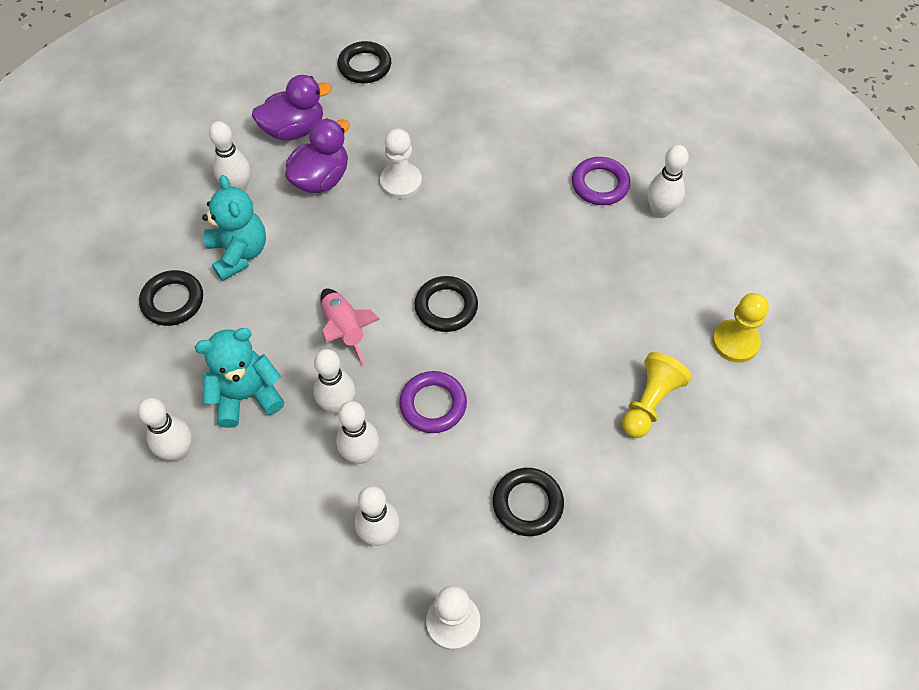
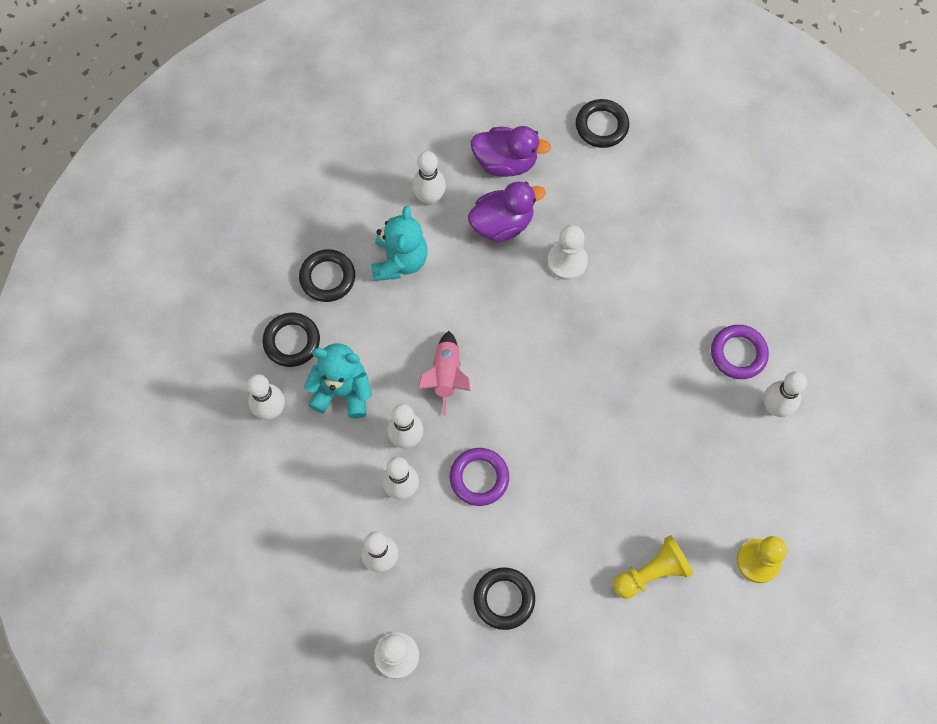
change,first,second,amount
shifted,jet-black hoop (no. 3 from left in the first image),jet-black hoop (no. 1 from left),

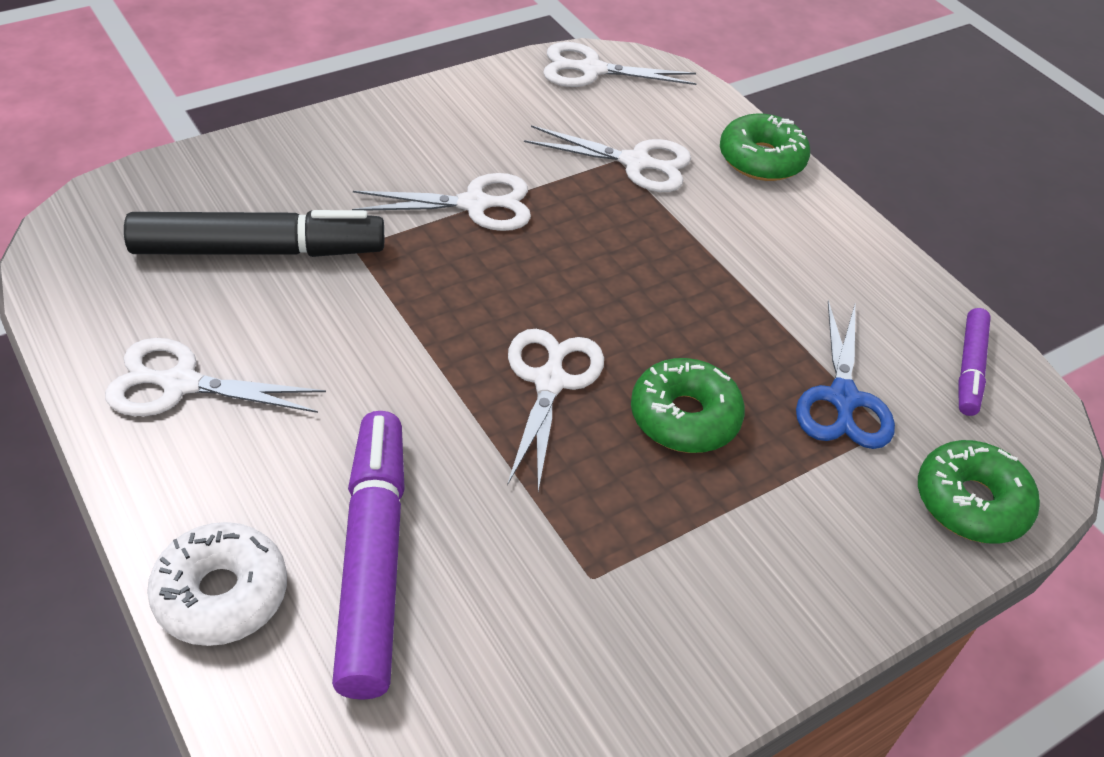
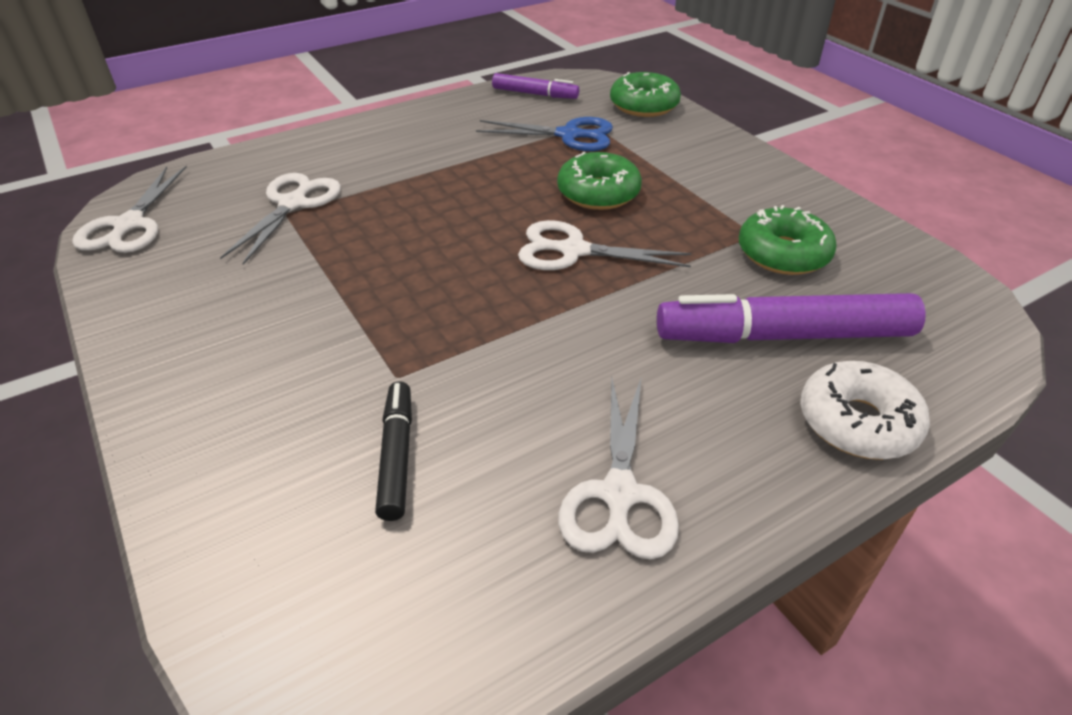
change,first,second,amount
scaled,jet-black marker pen,,x0.54
gone,pure white scissors (no. 2 from left),,
shifted,leaf-green donut (no. 2 from left in the first image),leaf-green donut (no. 3 from left),

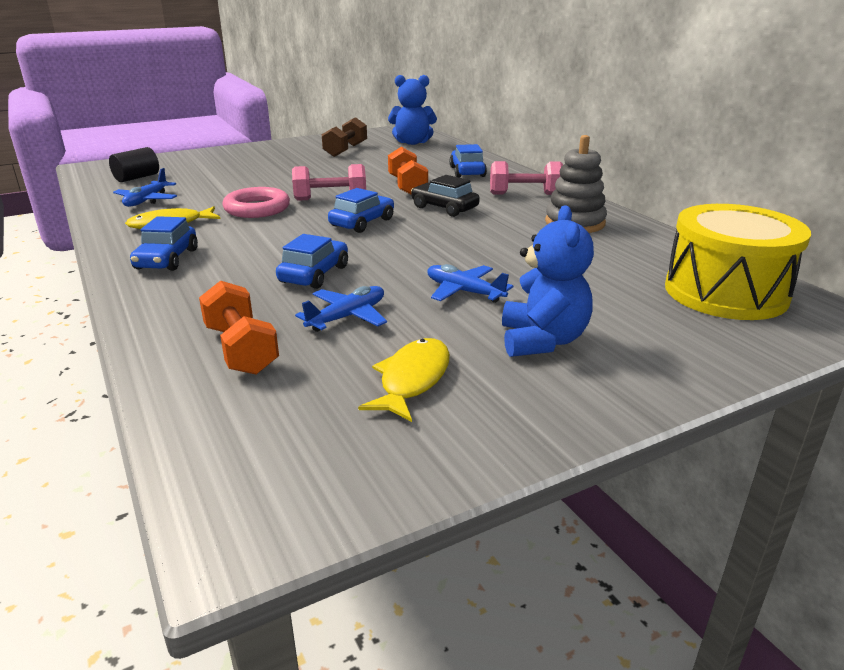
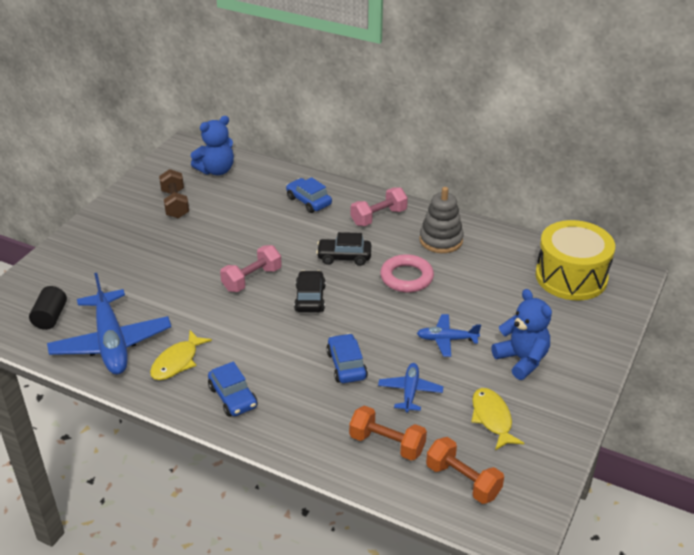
change,first,second,amount
scaled,cobalt aeroplane (no. 1 from left),,x1.96
shifted,rose-pink hoop,,
repainted,cobalt automobile (no. 3 from left),jet-black automobile (no. 1 from left),
shifted,bright orange hand weight (no. 2 from left),,

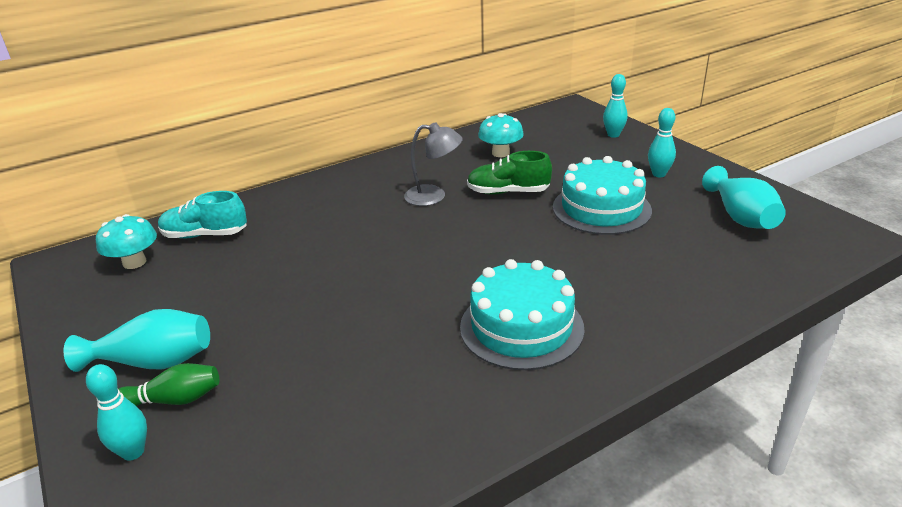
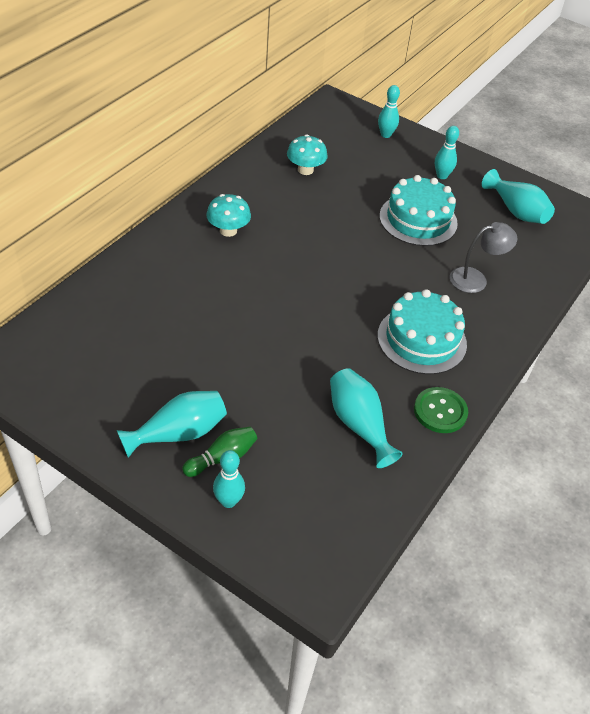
change,first,second,amount
shifted,turquoise mushroom (no. 1 from left),,
gone,turquoise shoe,,
shifted,grey lamp,,
gone,leaf-green shoe,,
new,,turquoise flower vase (no. 2 from left),
new,,leaf-green button,

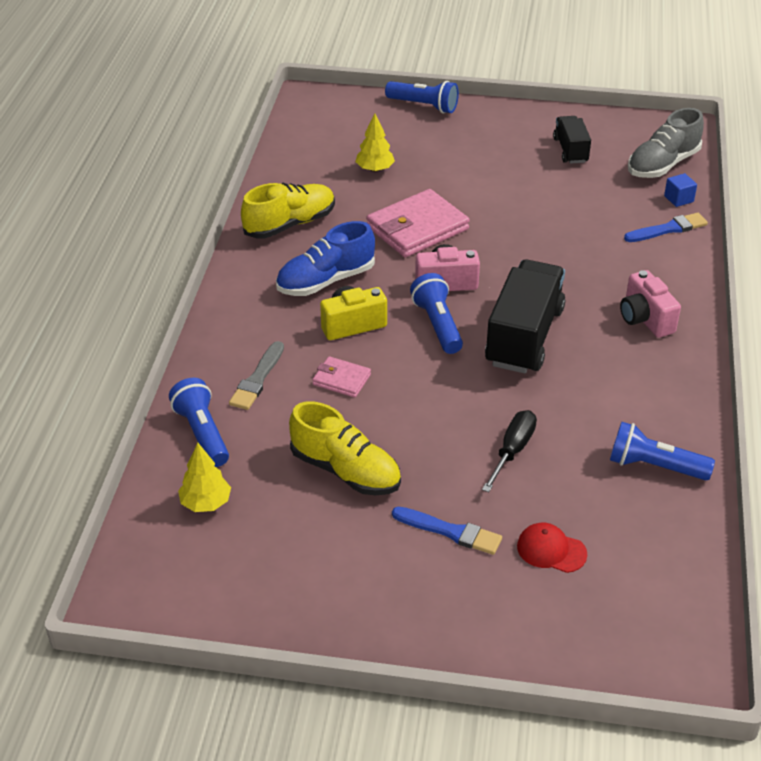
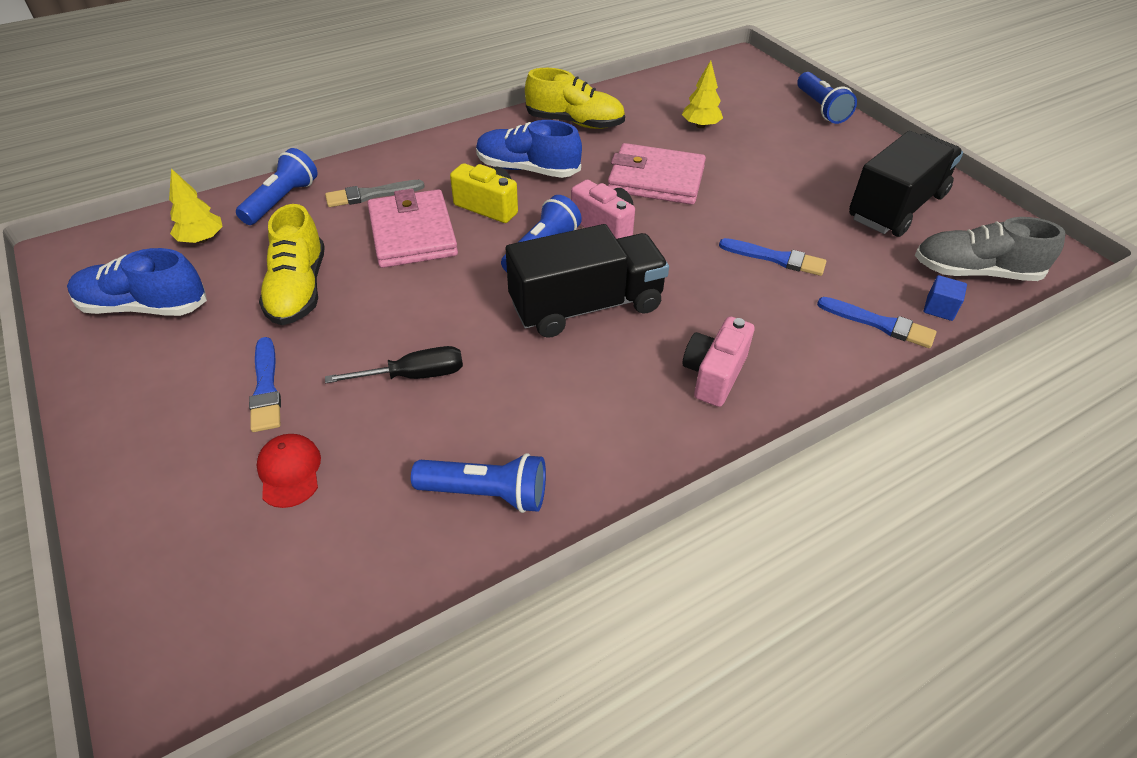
change,first,second,amount
scaled,rose-pink card wallet (no. 1 from left),,x1.96
scaled,jet-black lorry (no. 2 from left),,x1.83
rotated,cobalt torch (no. 4 from left in the first image),cobalt torch (no. 2 from left),120 degrees clockwise
new,,cobalt shoe (no. 1 from left),
new,,cobalt paint brush (no. 2 from left),

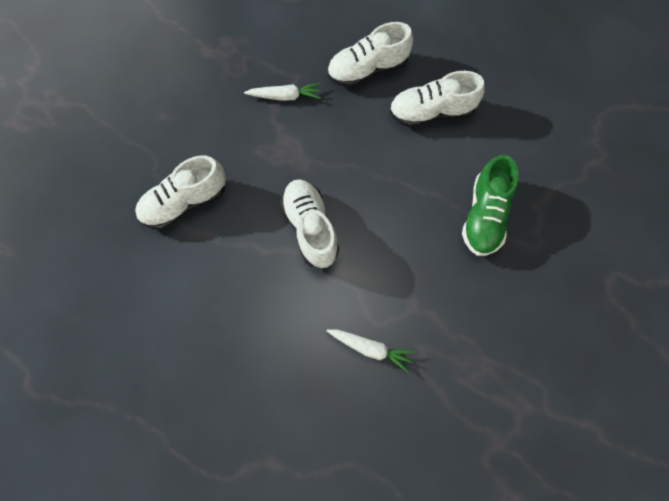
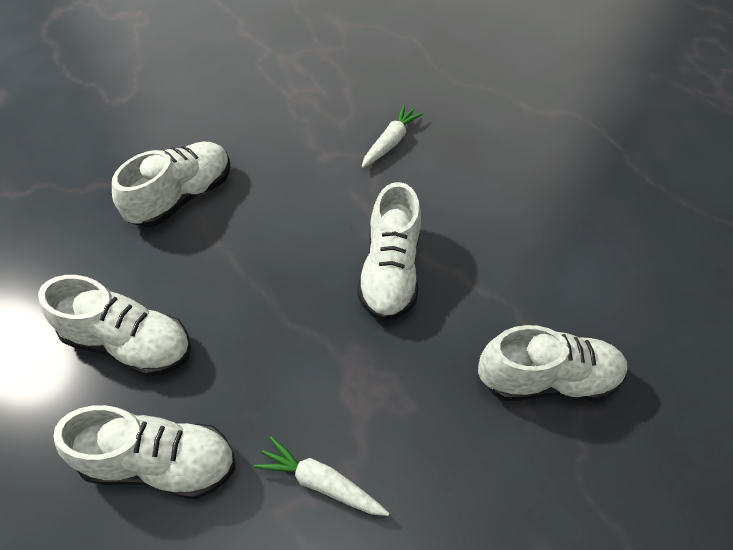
change,first,second,amount
rotated,pure white toy carrot (no. 2 from left),,75 degrees clockwise
repainted,leaf-green shoe,pure white shoe (no. 3 from left),

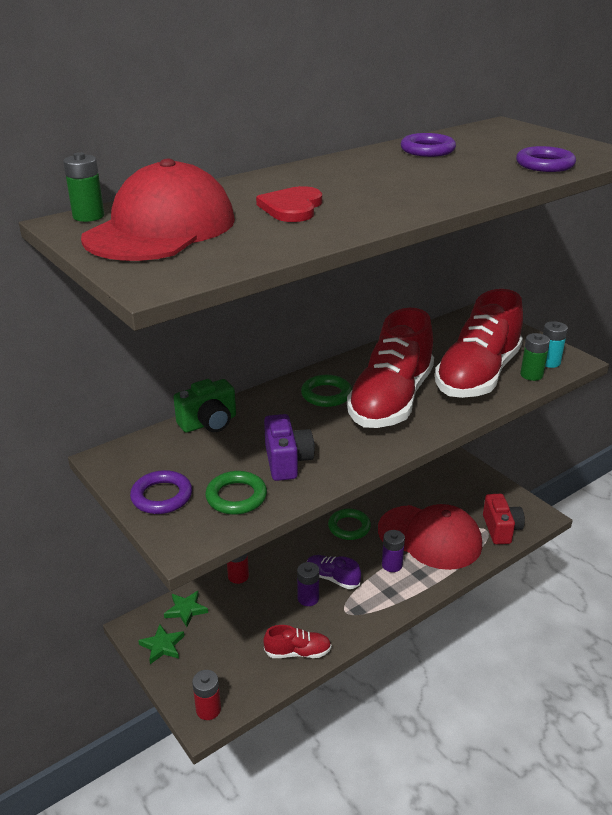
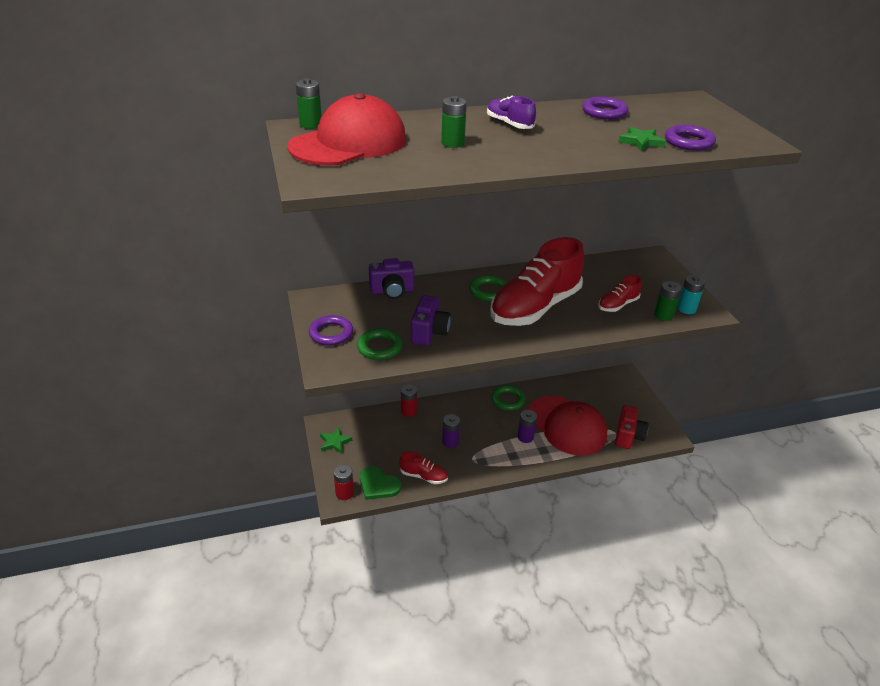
change,first,second,amount
shifted,leaf-green five-pointed star (no. 2 from left),,
repainted,leaf-green photo camera,purple photo camera (no. 1 from left),
swapped,red heart shape,leaf-green AA battery (no. 2 from left),
shifted,purple shoe,,
scaled,red shoe (no. 3 from left),,x0.44
new,,leaf-green heart shape,

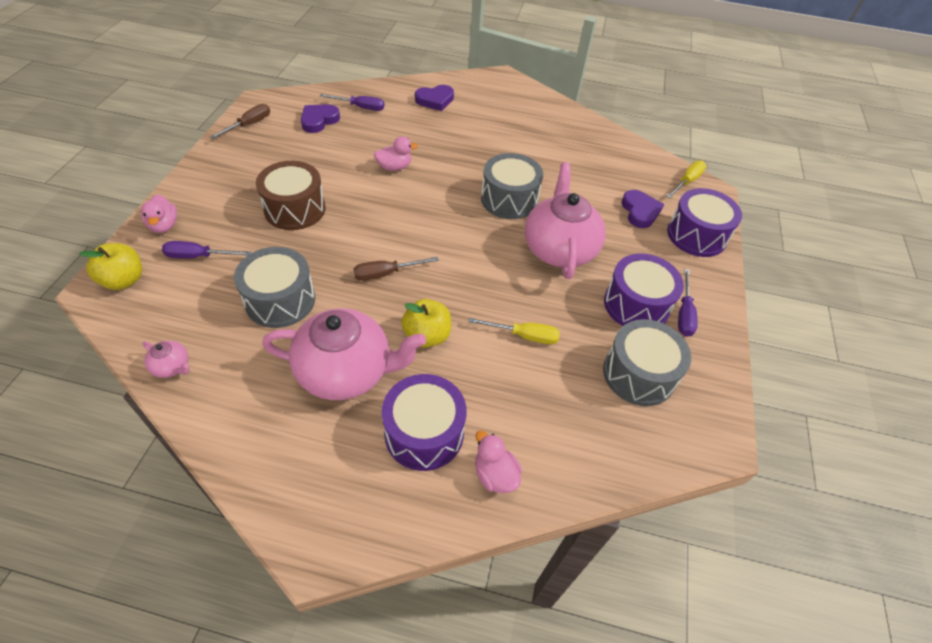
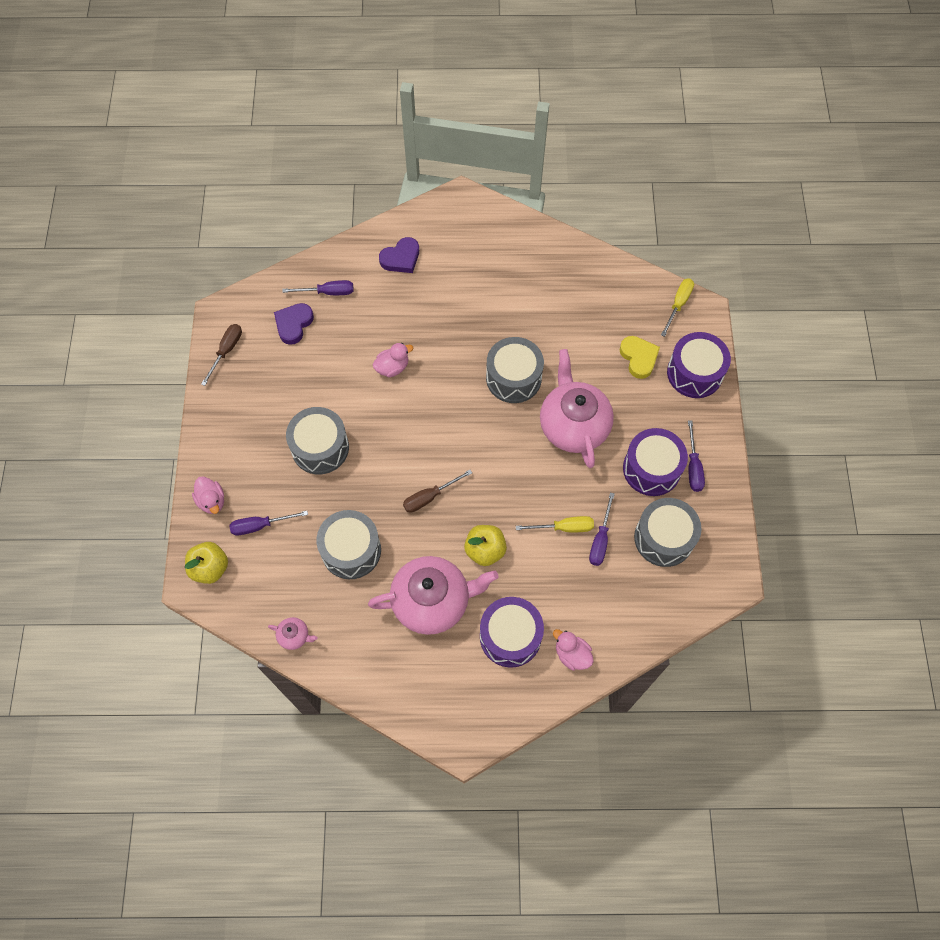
change,first,second,amount
repainted,brown toy drum,grey toy drum (no. 1 from left),
repainted,purple heart shape (no. 3 from left),golden heart shape,
new,,purple flat screwdriver (no. 3 from left),

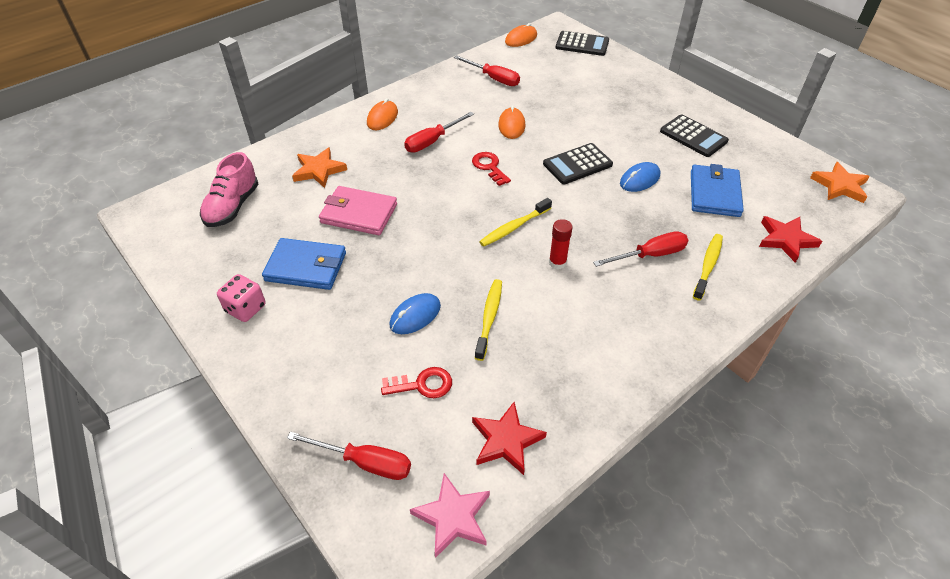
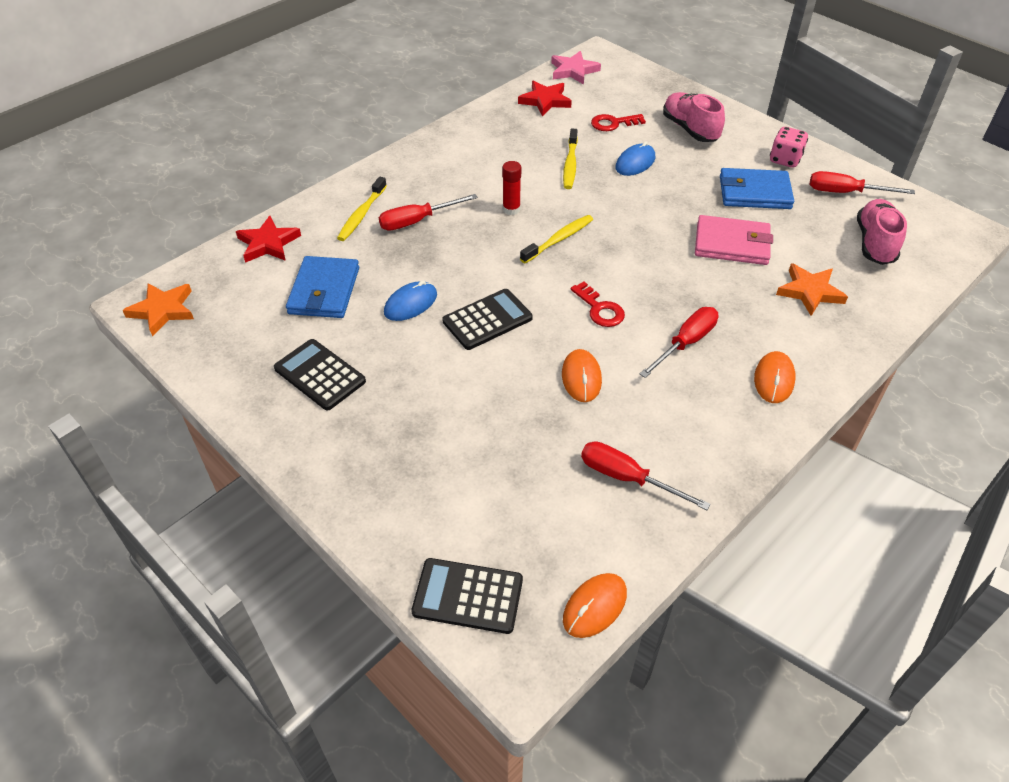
change,first,second,amount
shifted,red flat screwdriver (no. 1 from left in the first image),red flat screwdriver (no. 4 from left),
new,,rose-pink shoe (no. 1 from left),

